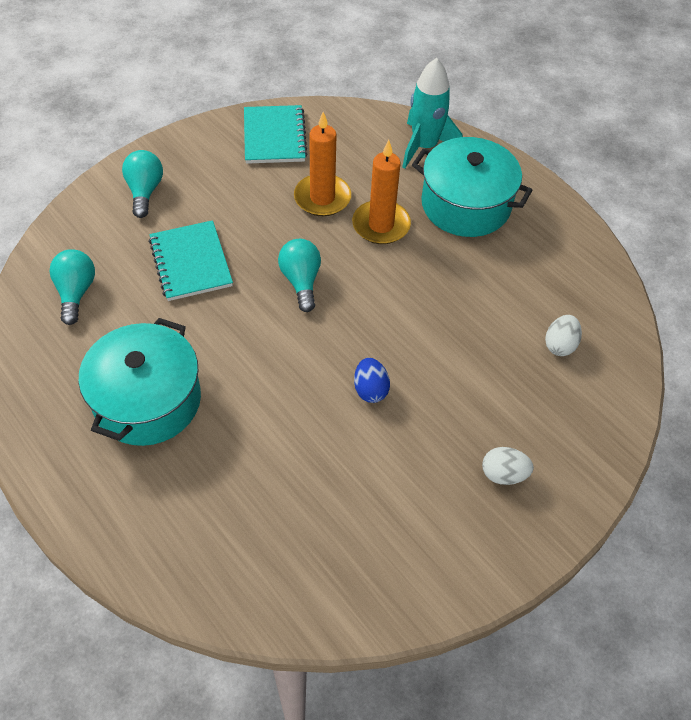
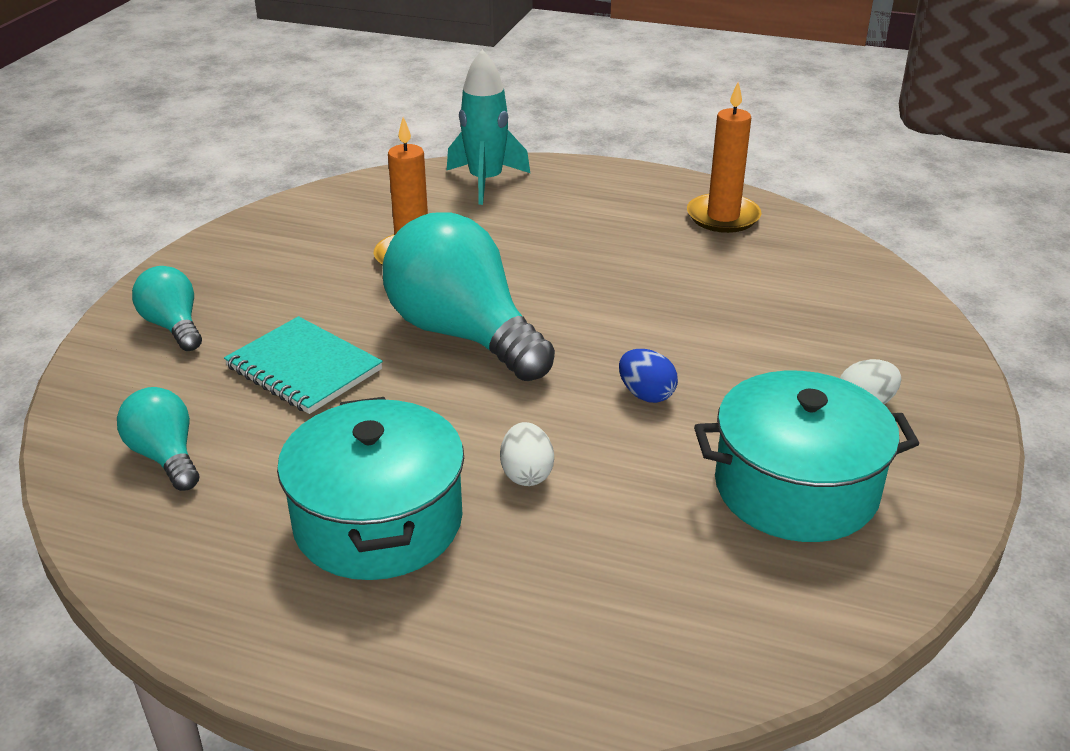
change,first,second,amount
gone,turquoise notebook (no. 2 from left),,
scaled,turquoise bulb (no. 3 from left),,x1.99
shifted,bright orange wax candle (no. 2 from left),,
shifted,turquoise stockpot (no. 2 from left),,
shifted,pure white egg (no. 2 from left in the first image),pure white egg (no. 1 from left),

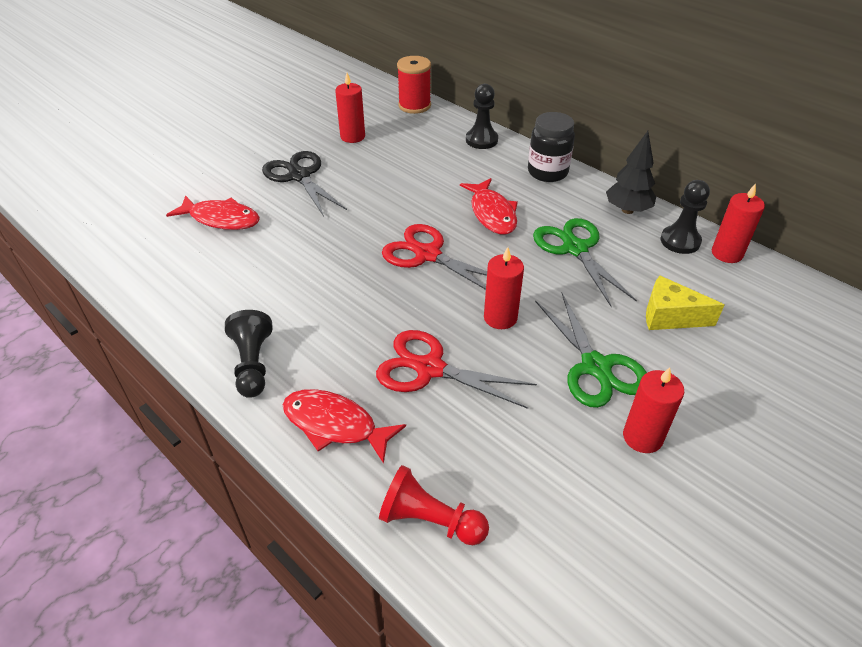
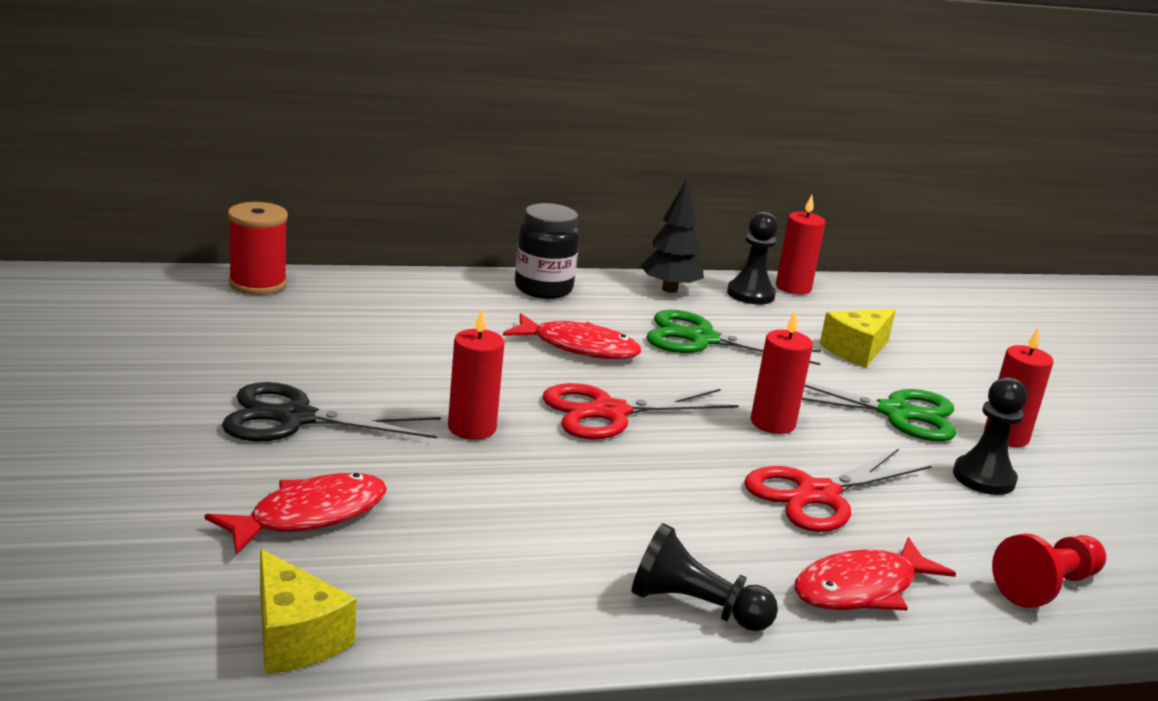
change,first,second,amount
shifted,red wax candle (no. 1 from left),,
shifted,jet-black chess pawn (no. 2 from left in the first image),jet-black chess pawn (no. 3 from left),
new,,golden cheese (no. 1 from left),

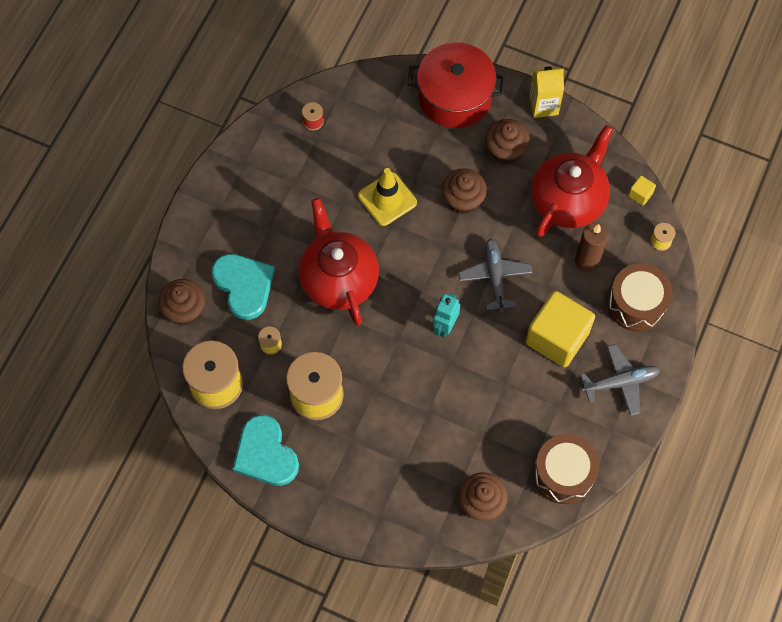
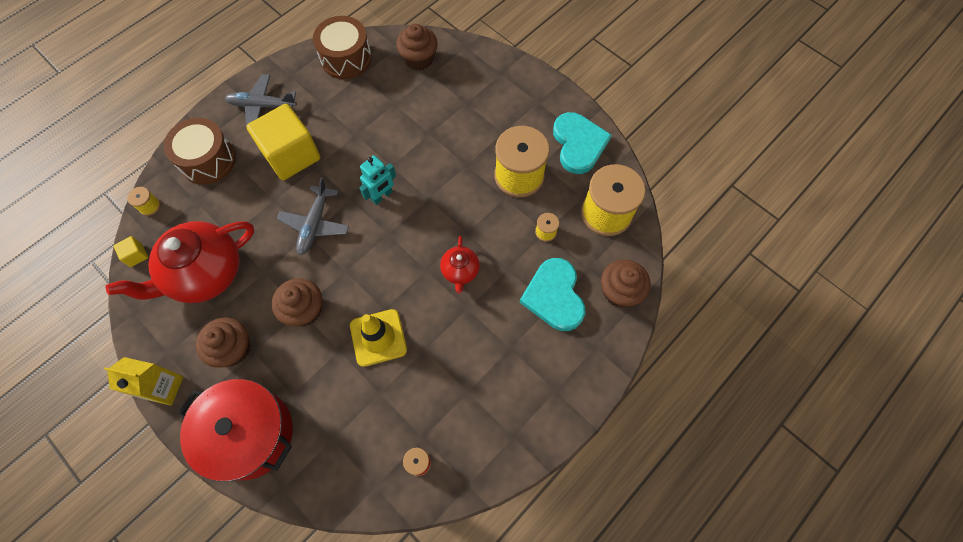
change,first,second,amount
scaled,red tea pot (no. 1 from left in the first image),red tea pot (no. 2 from left),x0.48
gone,brown wax candle,,

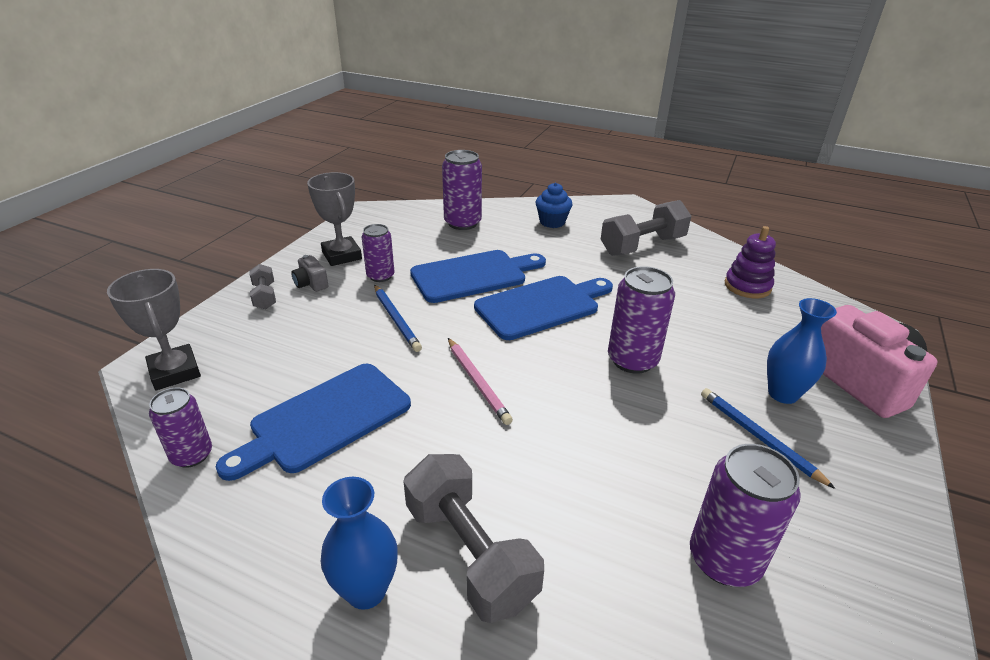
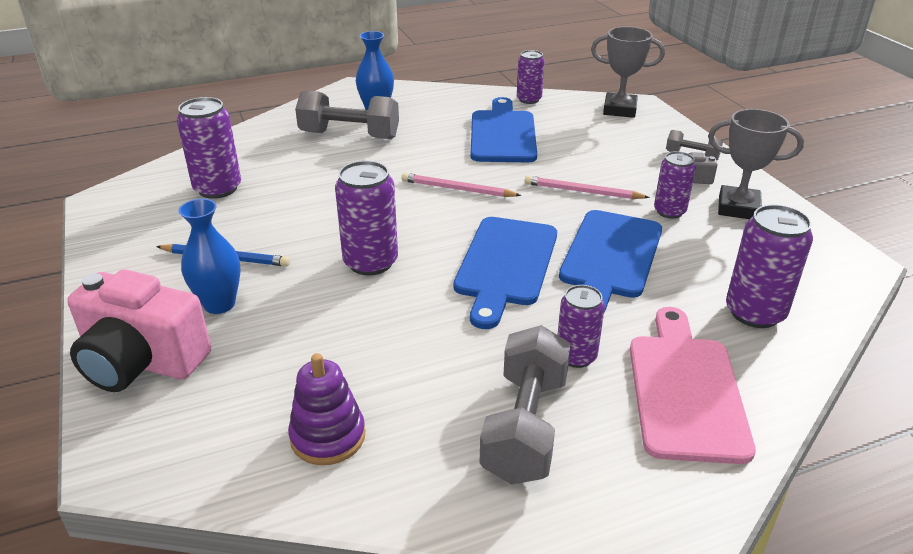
change,first,second,amount
repainted,cobalt pencil (no. 1 from left),rose-pink pencil (no. 2 from left),
swapped,cobalt cupcake,rose-pink bread board,
new,,purple tin (no. 4 from left),

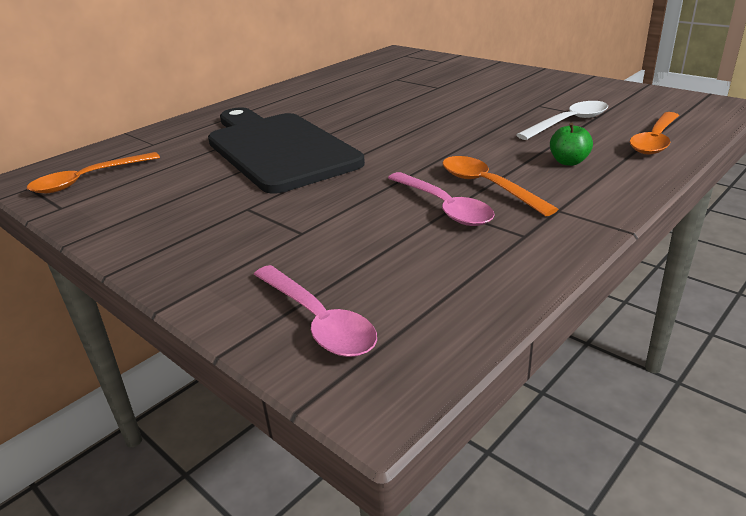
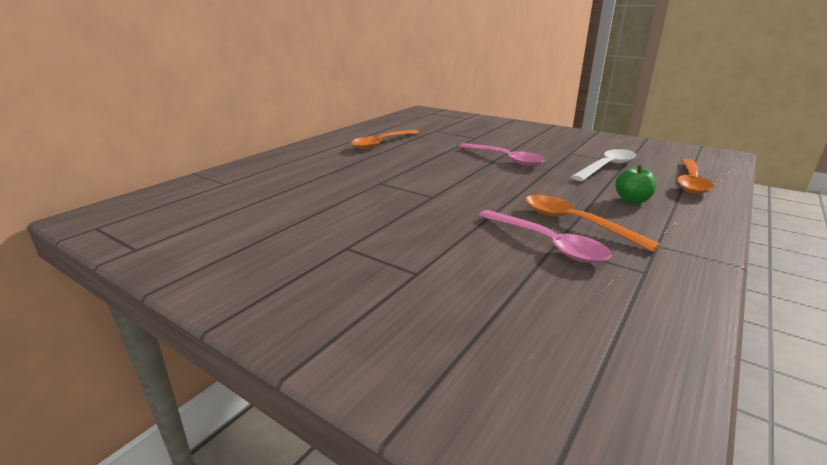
change,first,second,amount
shifted,bright orange tablespoon (no. 1 from left),,
gone,jet-black bread board,,
shifted,rose-pink tablespoon (no. 1 from left),,

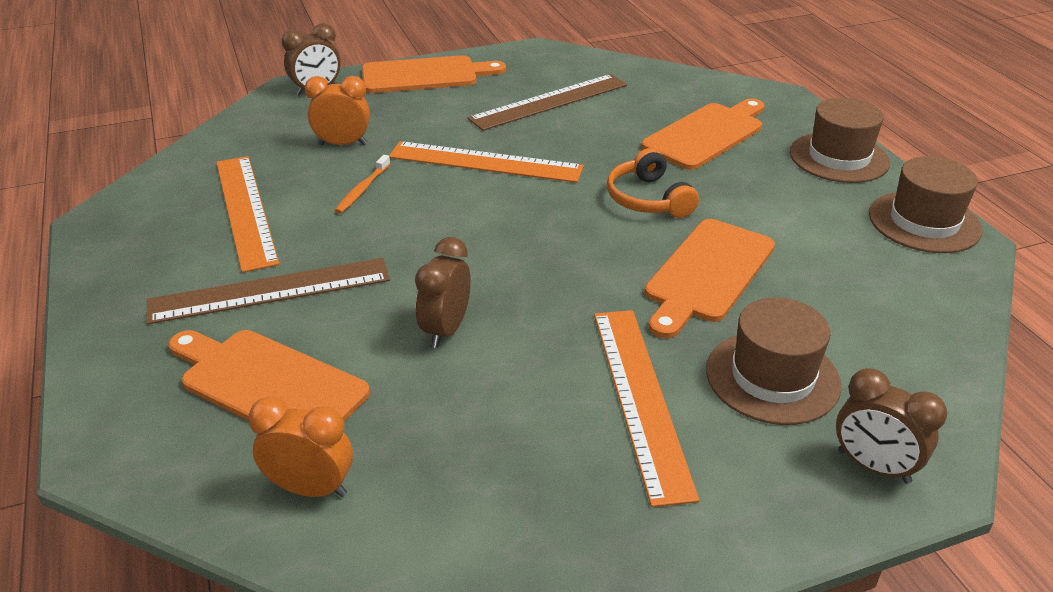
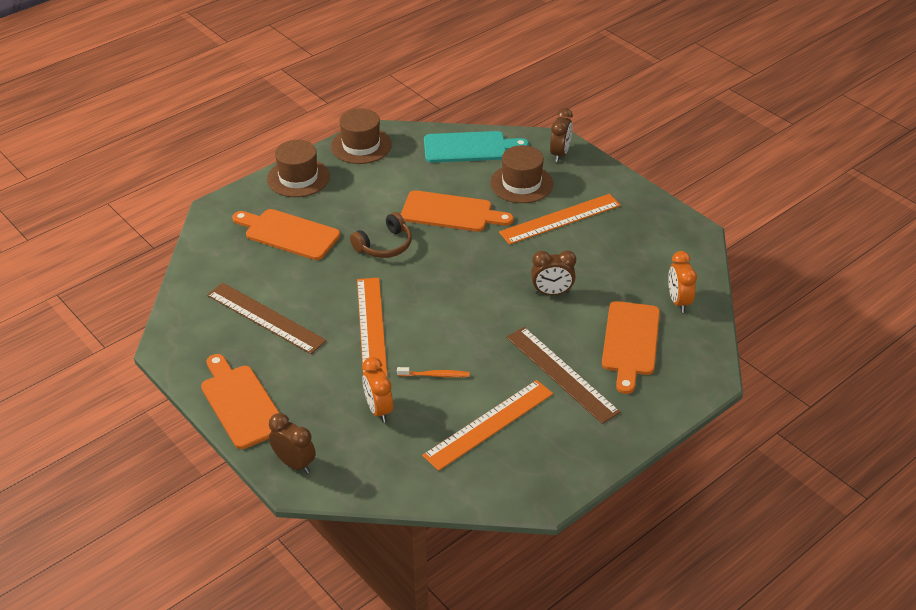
change,first,second,amount
repainted,bright orange headphones,brown headphones,
new,,turquoise bread board,

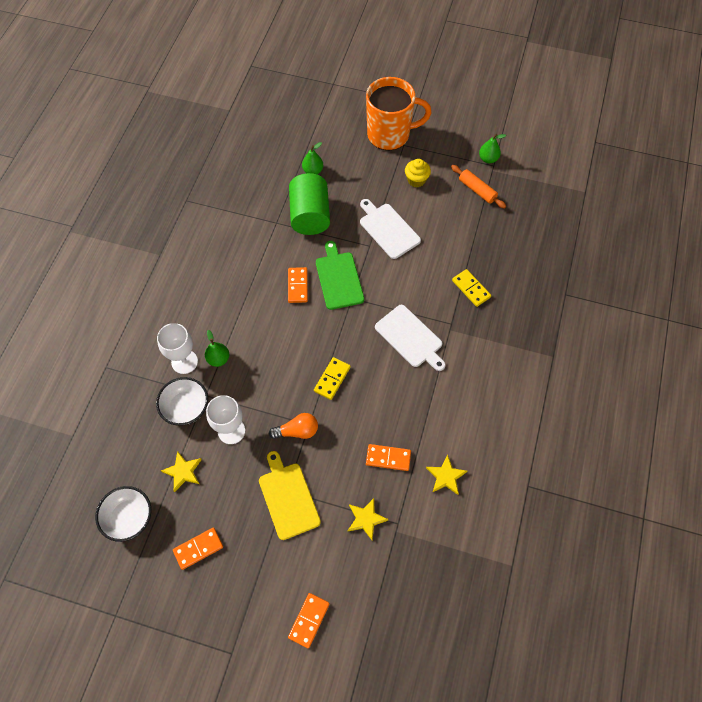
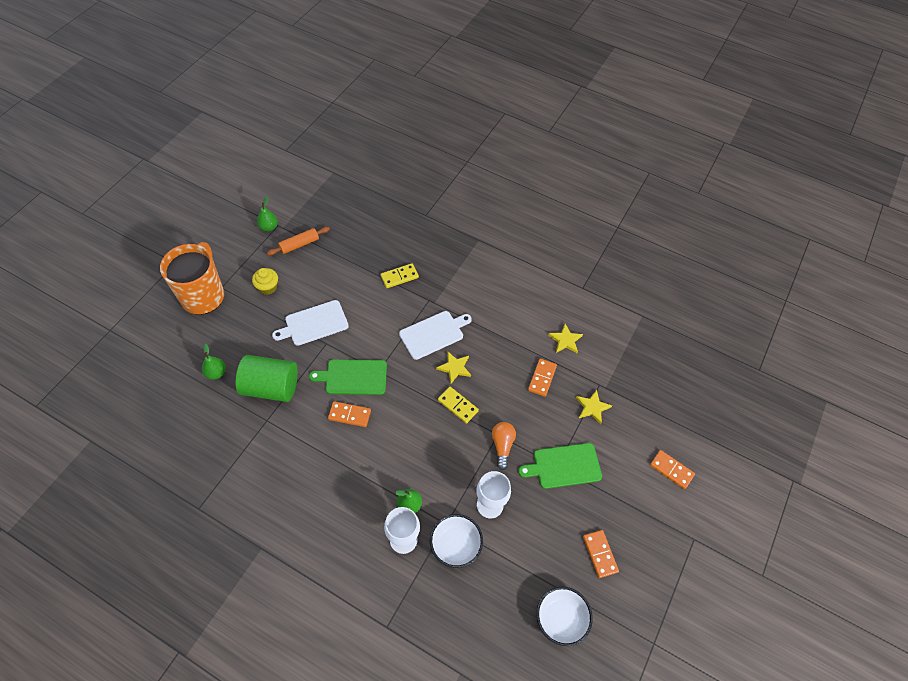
change,first,second,amount
shifted,golden five-pointed star (no. 1 from left),,
repainted,golden bread board,leaf-green bread board (no. 2 from left),

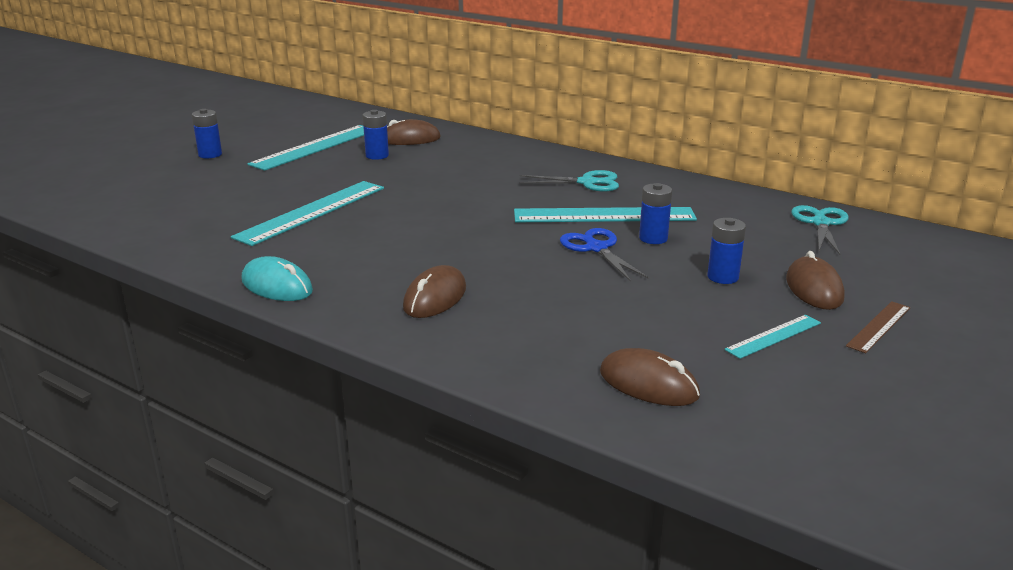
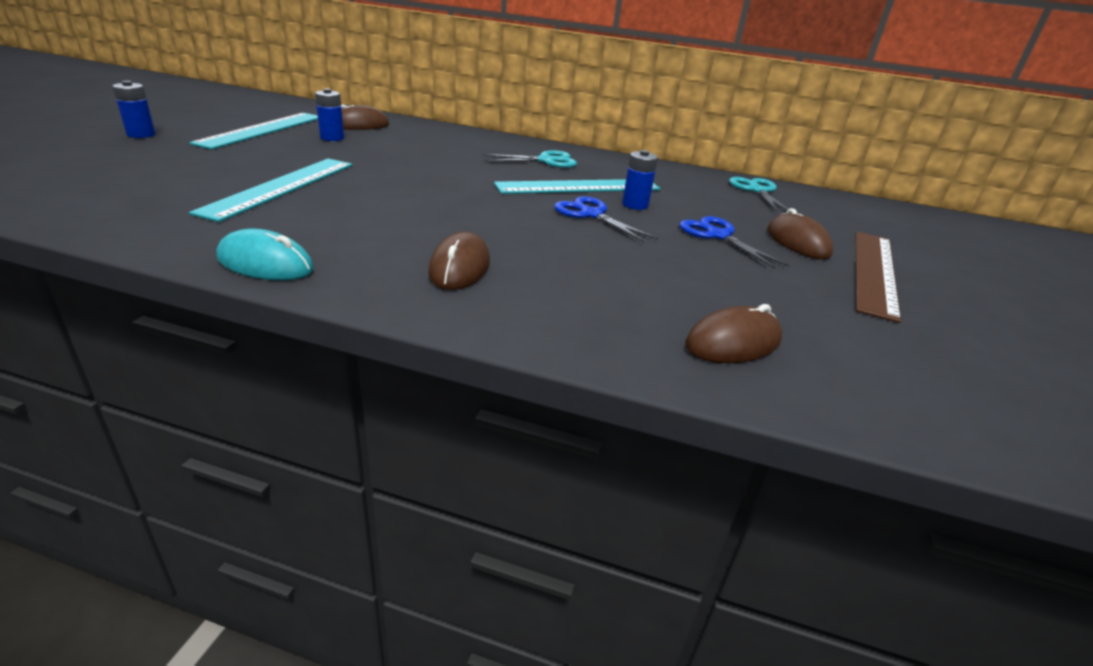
change,first,second,amount
rotated,brown computer mouse (no. 3 from left),,45 degrees counterclockwise
swapped,cobalt AA battery (no. 4 from left),cobalt scissors (no. 2 from left),
gone,turquoise ruler (no. 4 from left),,
scaled,brown ruler,,x1.95

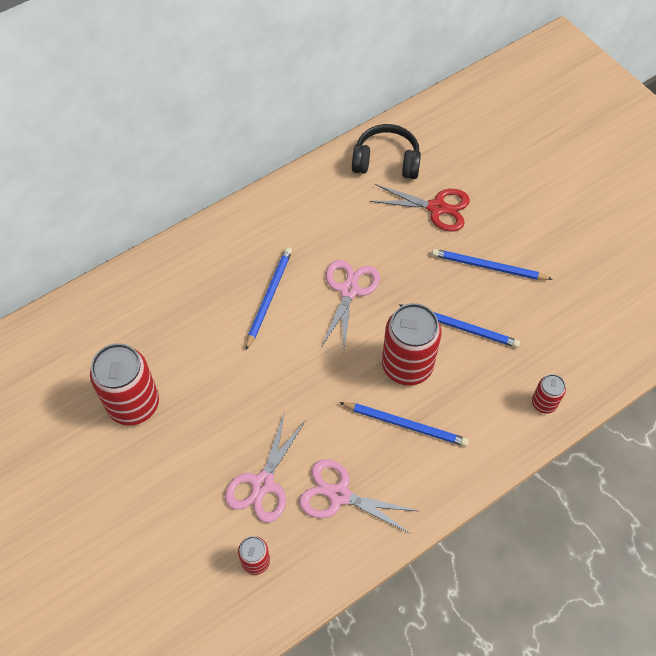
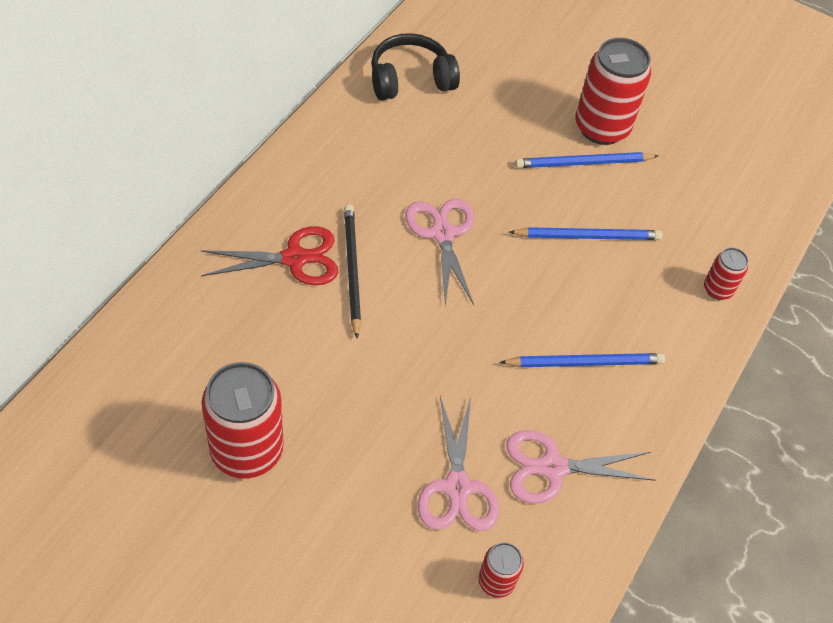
change,first,second,amount
repainted,cobalt pencil (no. 1 from left),jet-black pencil,
shifted,red scissors,,
shifted,red tin (no. 3 from left),,

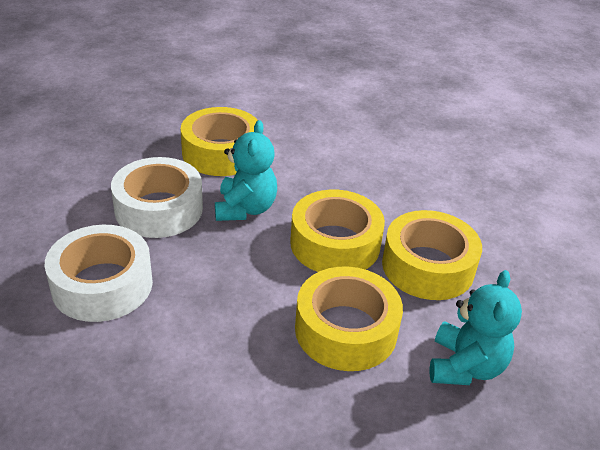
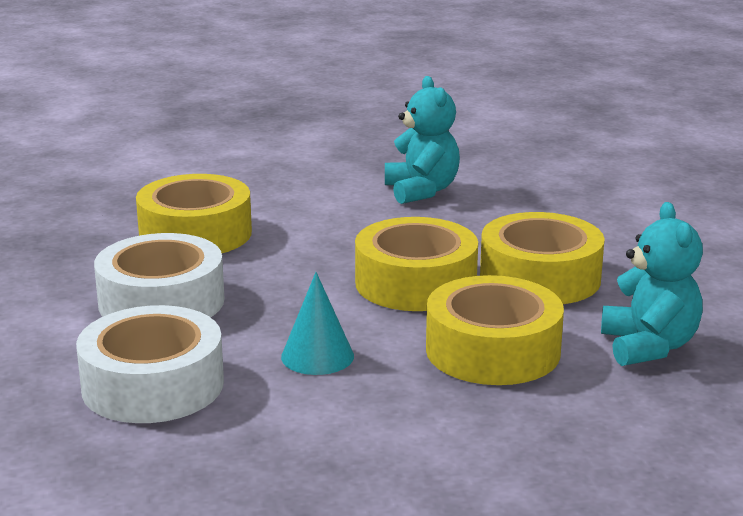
change,first,second,amount
shifted,turquoise teddy (no. 1 from left),,
new,,turquoise cone shape,

